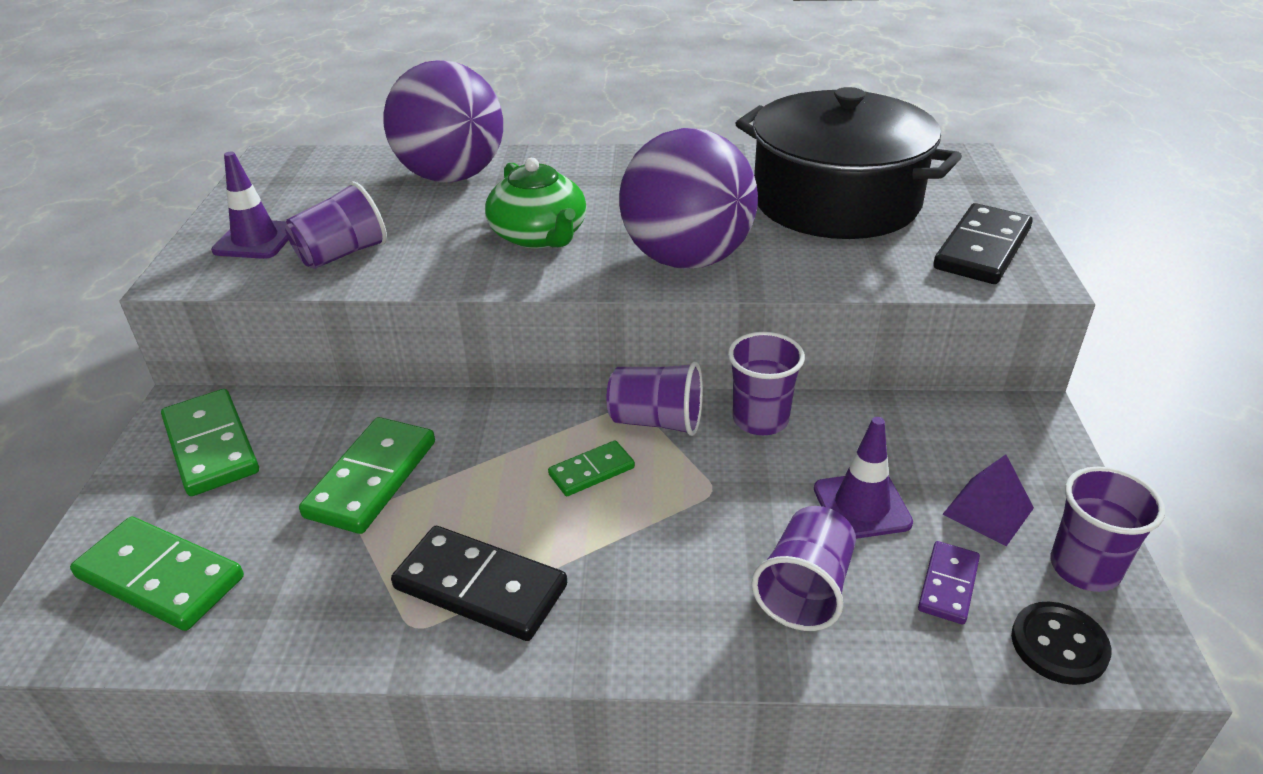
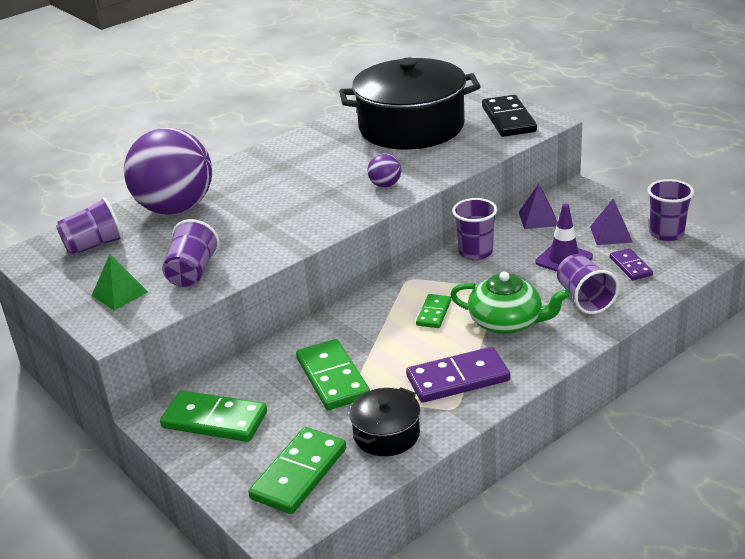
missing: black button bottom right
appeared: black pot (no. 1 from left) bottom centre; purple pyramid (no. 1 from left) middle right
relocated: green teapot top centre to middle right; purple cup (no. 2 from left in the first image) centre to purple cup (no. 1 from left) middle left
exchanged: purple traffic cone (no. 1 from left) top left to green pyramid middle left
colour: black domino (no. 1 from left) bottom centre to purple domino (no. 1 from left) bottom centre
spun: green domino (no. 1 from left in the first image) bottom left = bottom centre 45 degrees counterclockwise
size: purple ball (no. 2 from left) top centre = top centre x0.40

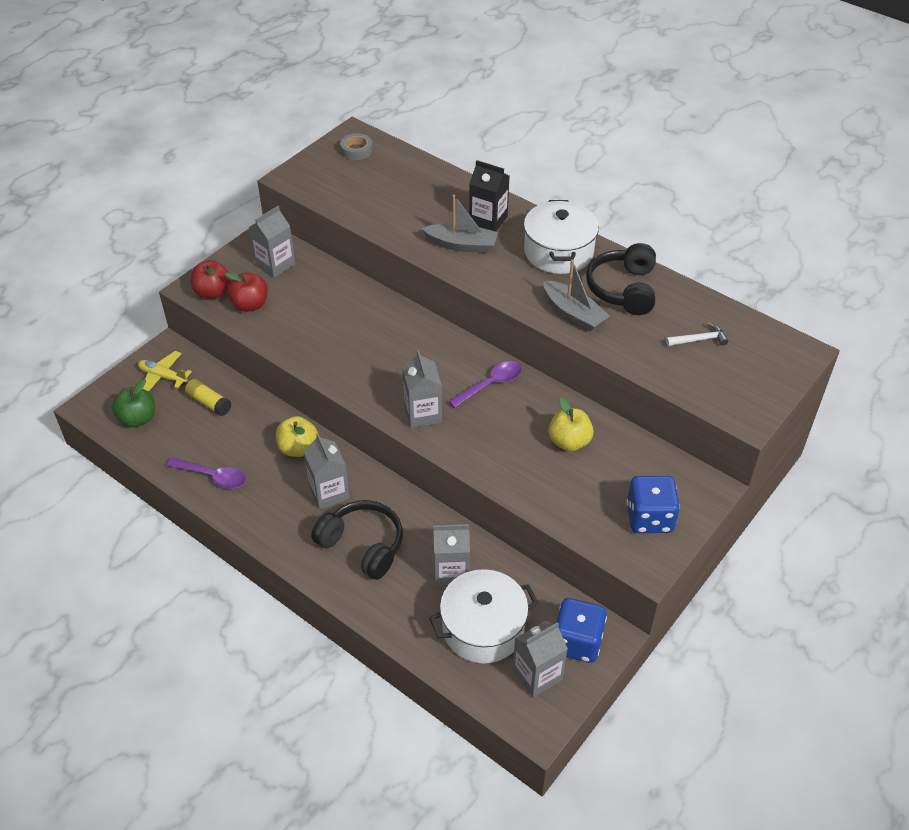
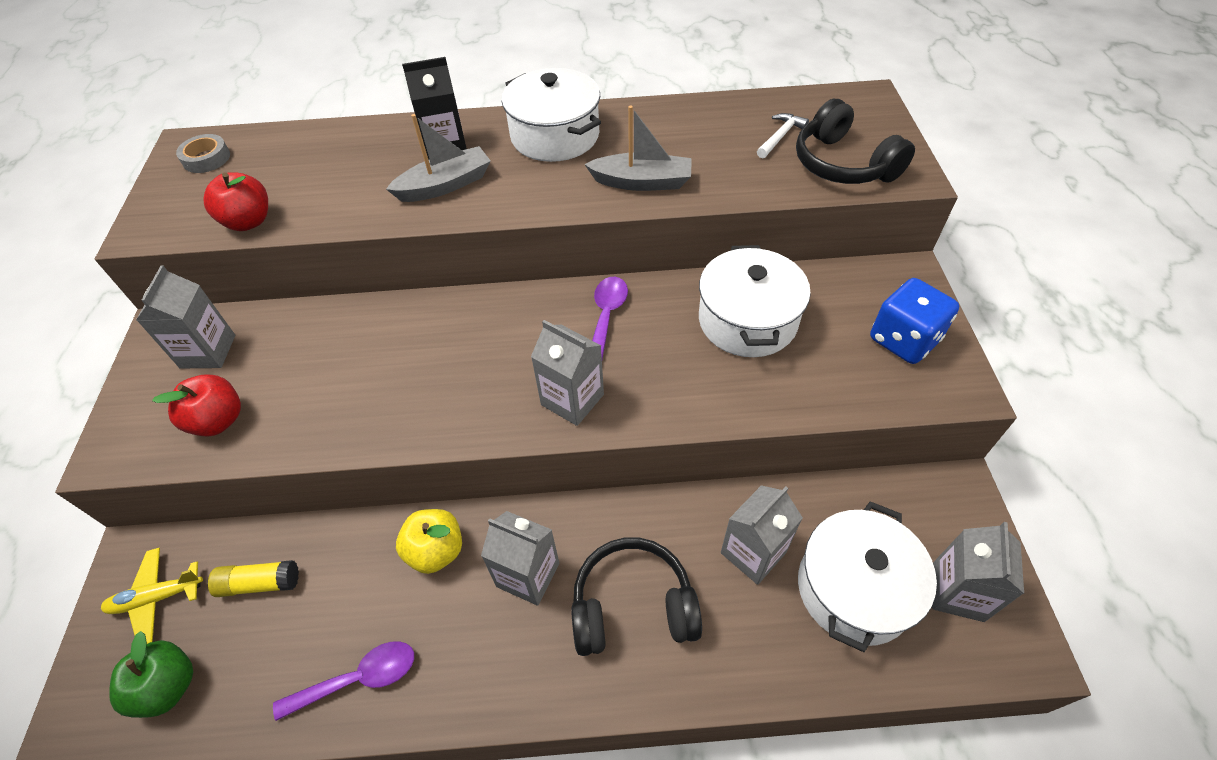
missing: blue dice (no. 1 from left) bottom centre
relocated: red apple (no. 1 from left in the first image) middle left to red apple (no. 2 from left) top left; black headphones (no. 2 from left) middle right to top right
exchanged: yellow apple (no. 2 from left) centre to white pot (no. 2 from left) centre

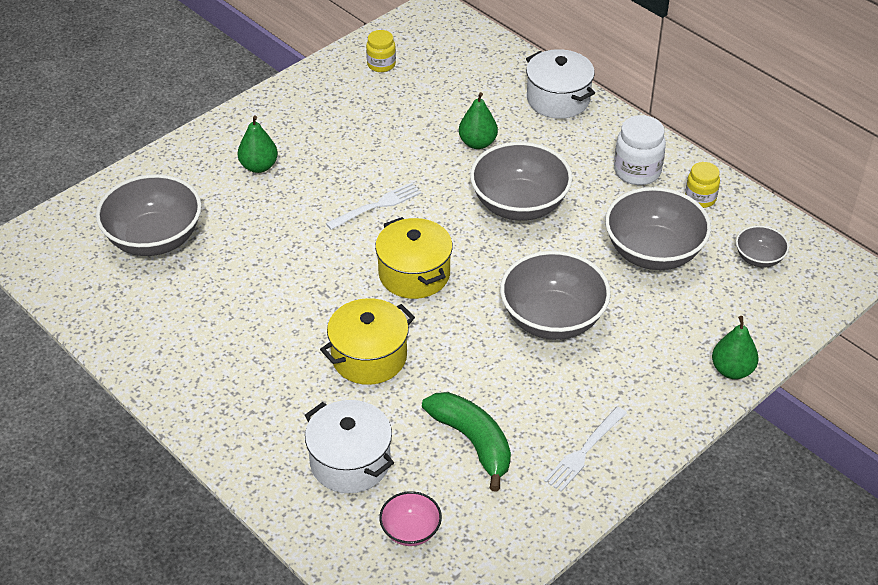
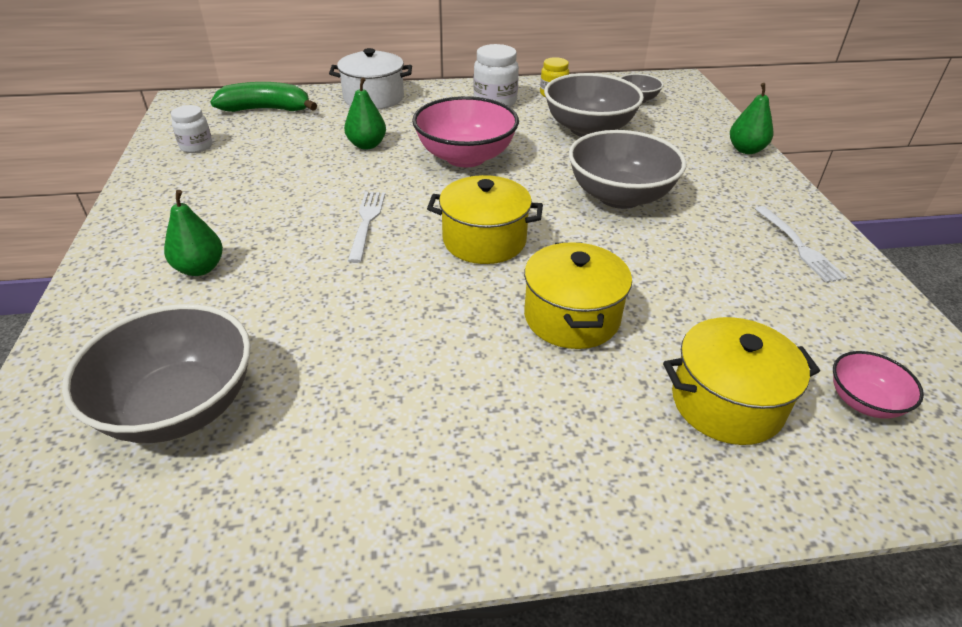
relocated: green banana bottom centre to top left
colour: white pot (no. 1 from left) bottom centre to yellow pot (no. 3 from left) middle right; yellow jar (no. 1 from left) top centre to white jar (no. 1 from left) top left; grey bowl (no. 2 from left) top centre to pink bowl (no. 1 from left) top centre

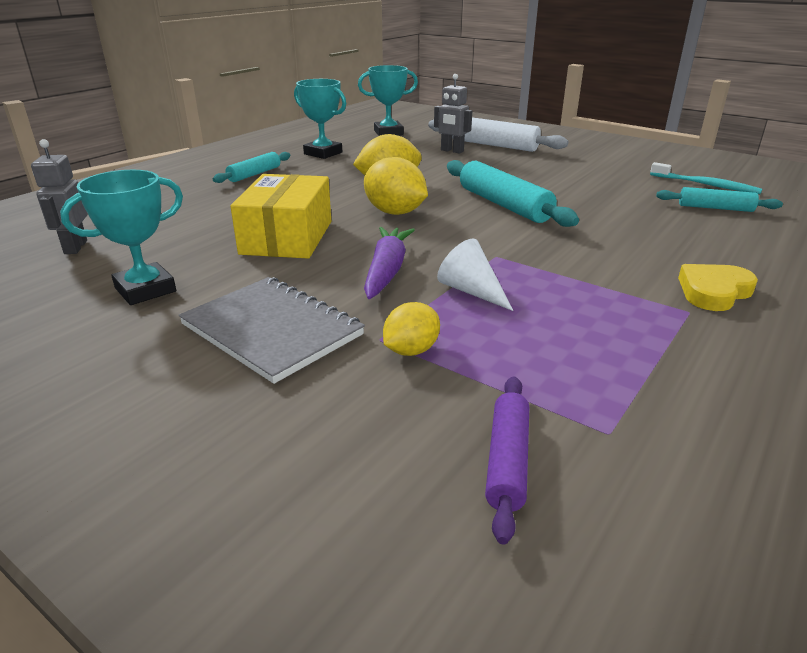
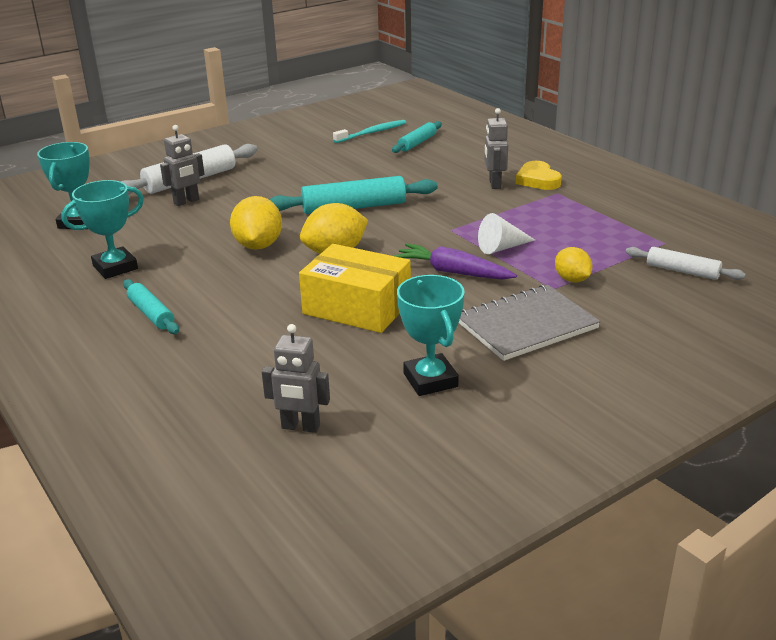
appeared: grey robot (no. 3 from left) top centre
colour: purple rolling pin bottom centre to white rolling pin (no. 2 from left) middle right

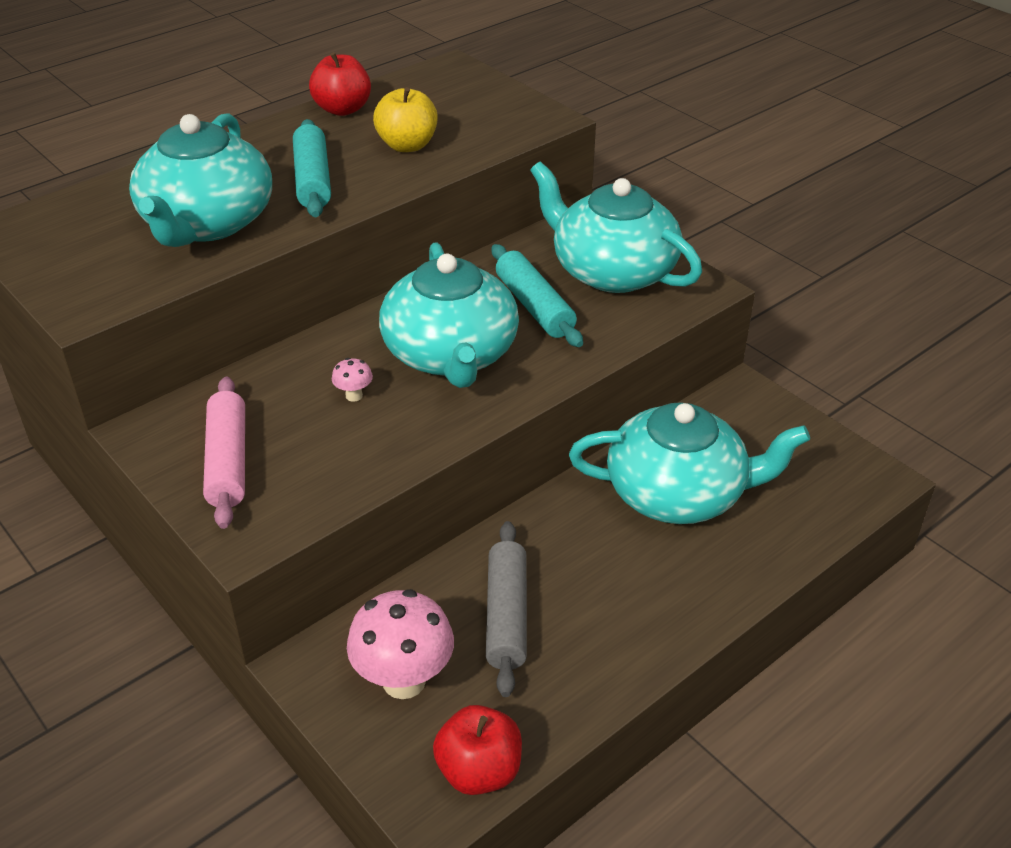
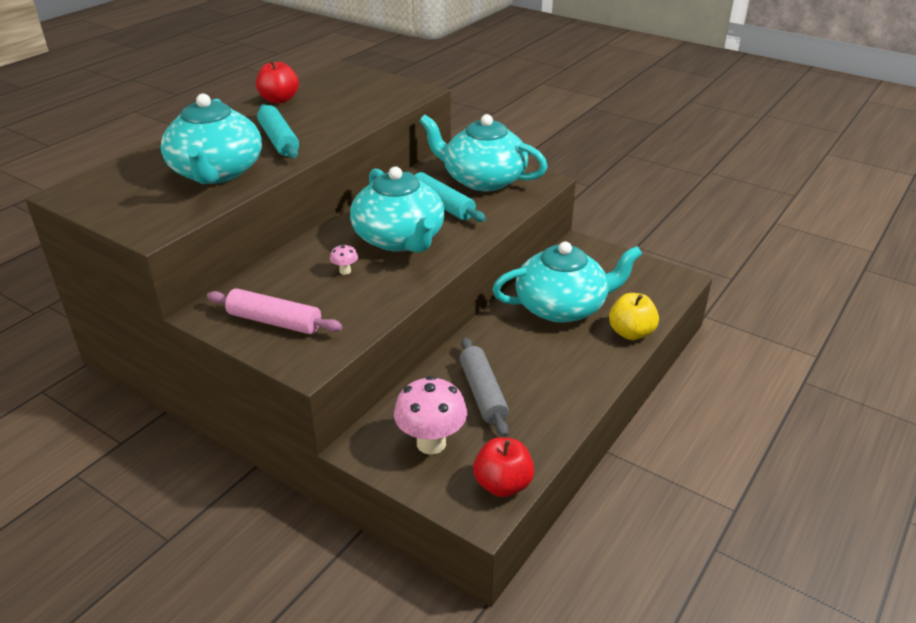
relocated: yellow apple top centre to middle right
spun: pink rolling pin middle left = middle left 45 degrees counterclockwise

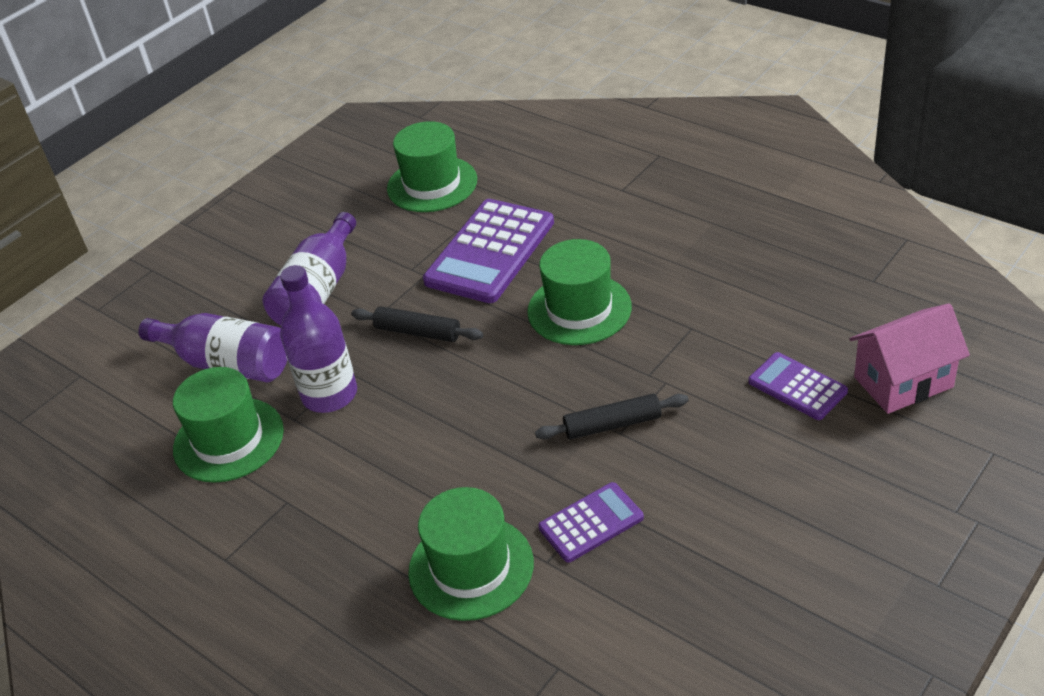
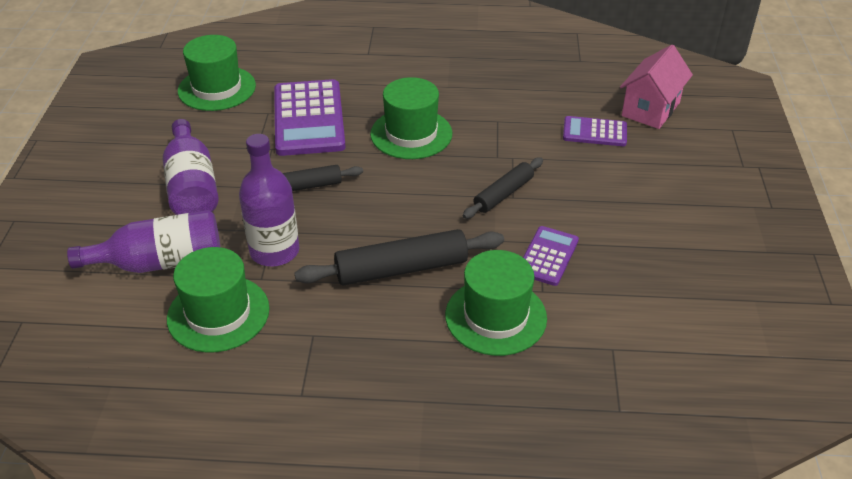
appeared: black rolling pin (no. 2 from left) centre

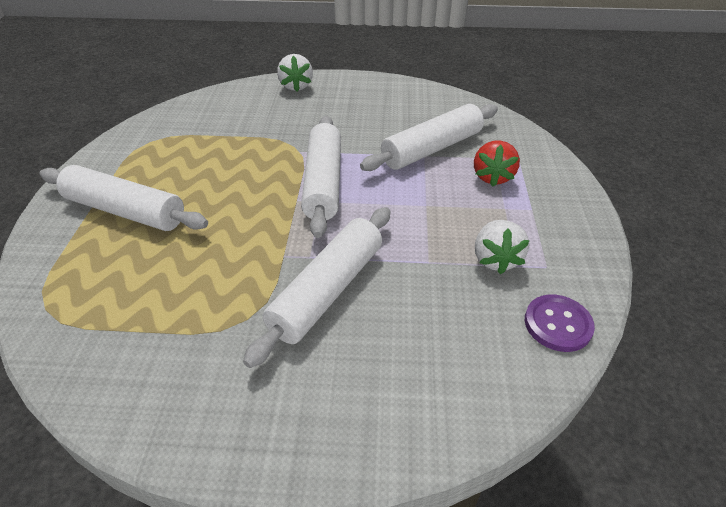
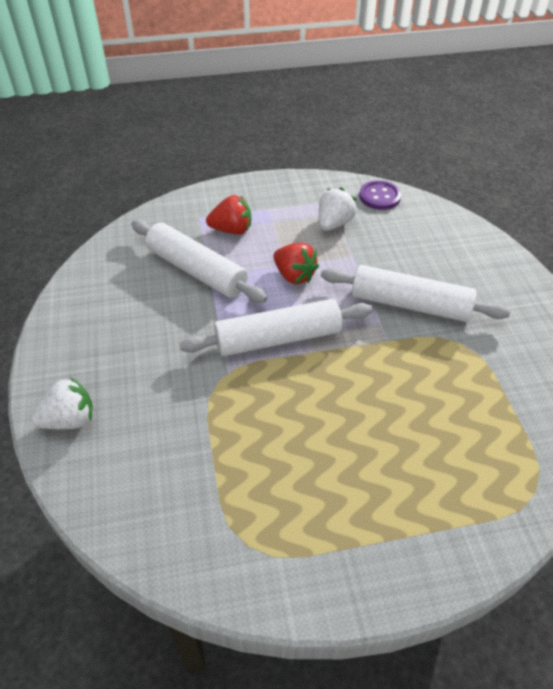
missing: white rolling pin (no. 1 from left) middle left
appeared: red strawberry (no. 2 from left) centre
spun: white strawberry (no. 2 from left) middle right = top centre 45 degrees counterclockwise

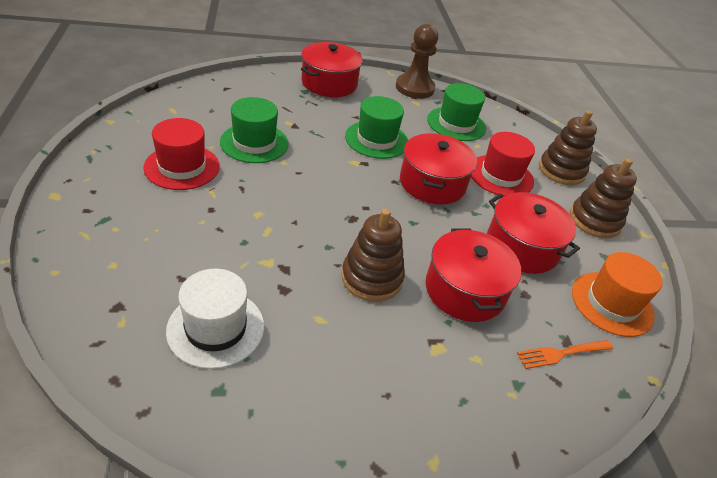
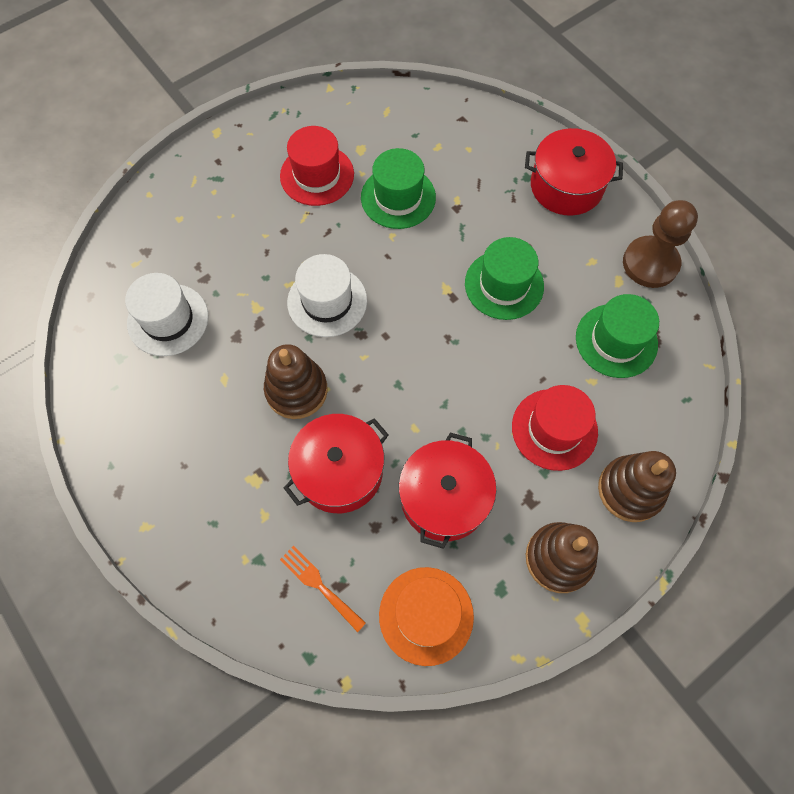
missing: red pot (no. 2 from left) centre
appeared: white hat (no. 2 from left) centre

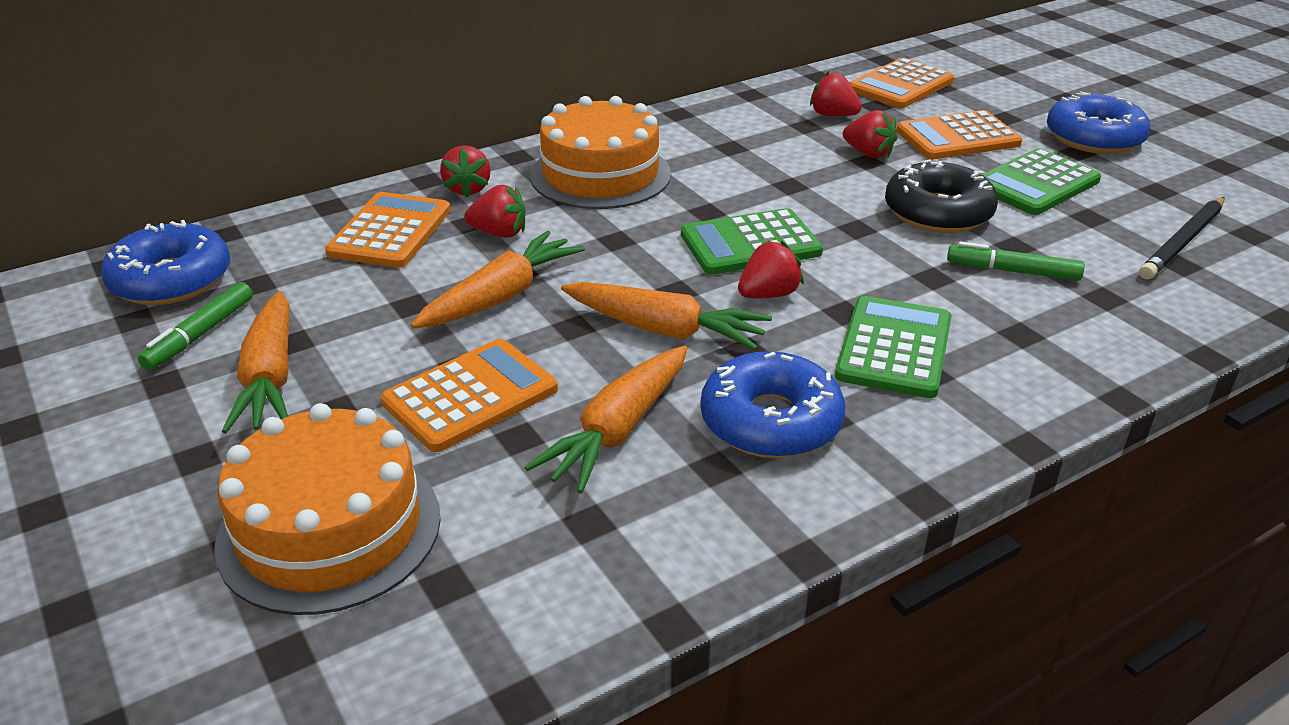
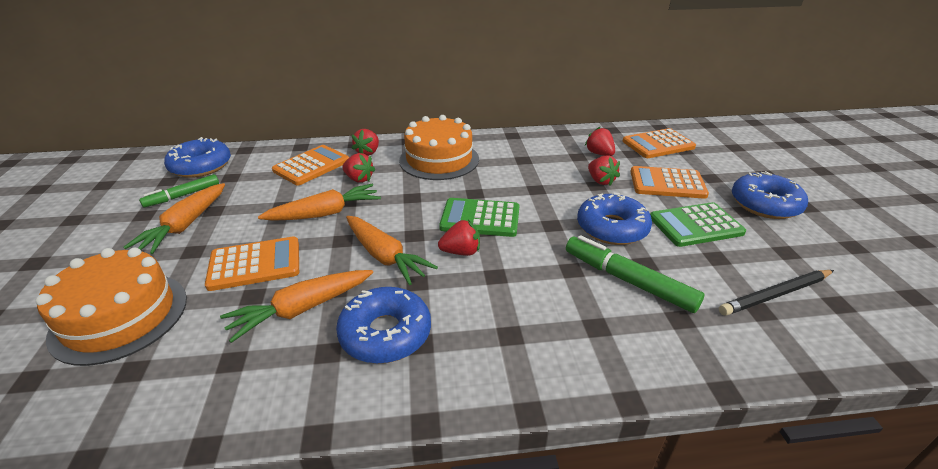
missing: green calculator (no. 2 from left) middle right
colour: black donut top right to blue donut (no. 3 from left) centre
size: green marker (no. 2 from left) middle right = middle right x1.55

